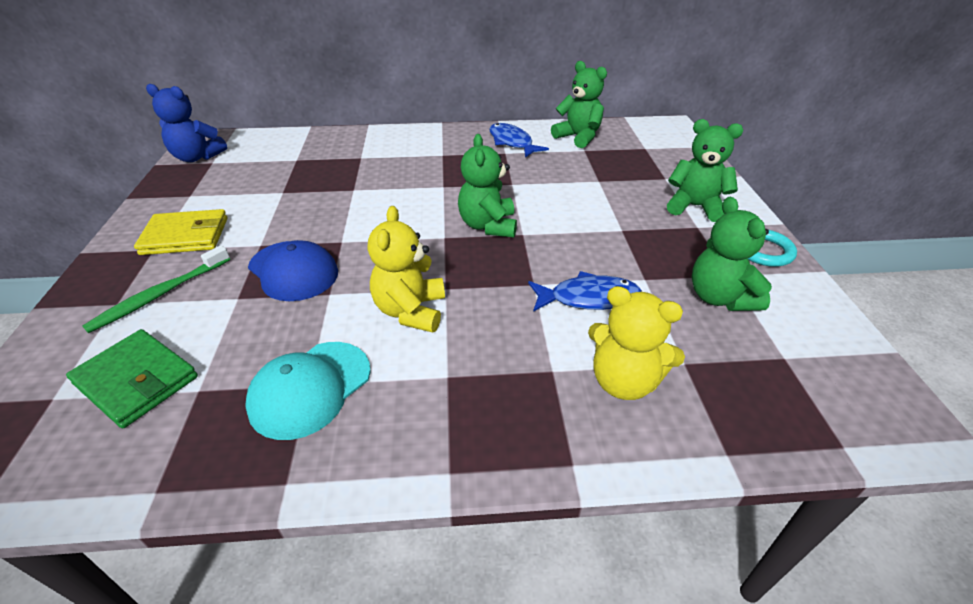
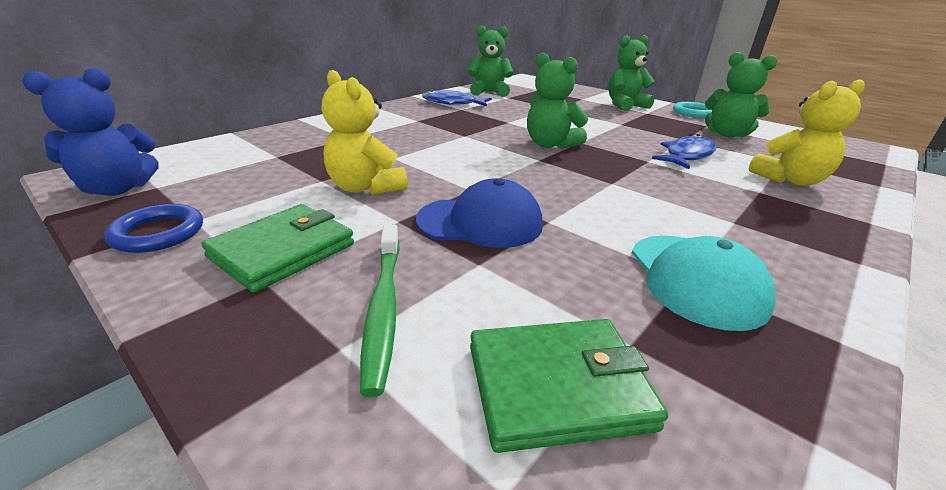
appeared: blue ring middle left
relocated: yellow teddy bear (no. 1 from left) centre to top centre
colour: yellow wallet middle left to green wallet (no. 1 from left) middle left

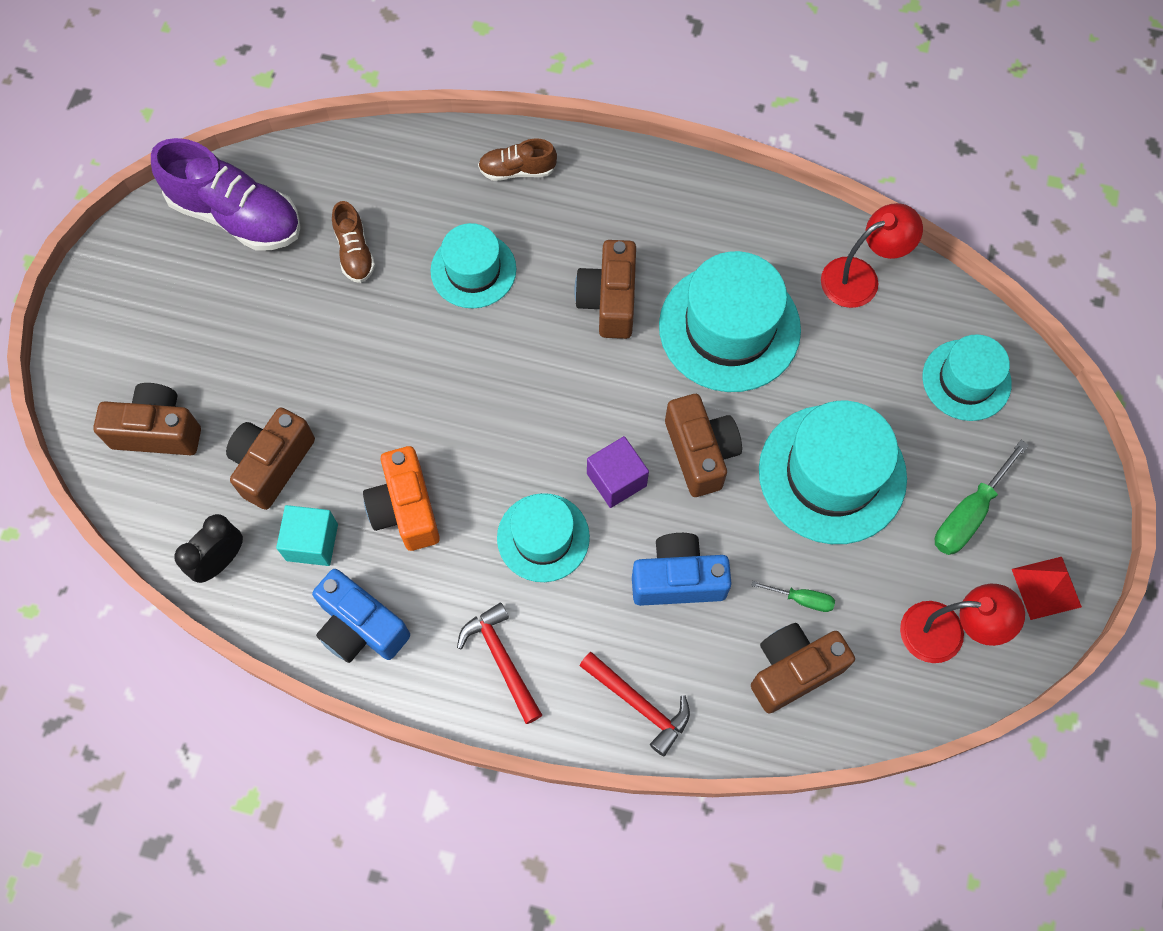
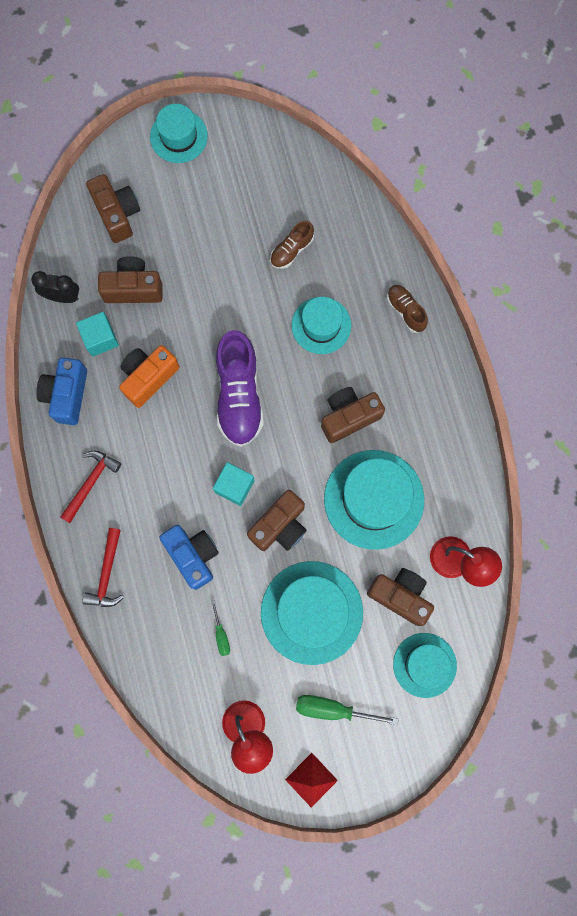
relocated: purple shoe top left to centre; turquoise hat (no. 2 from left in the first image) centre to turquoise hat (no. 1 from left) top left; brown camera (no. 5 from left) bottom right to middle right
colour: purple cube centre to turquoise cube (no. 2 from left) centre

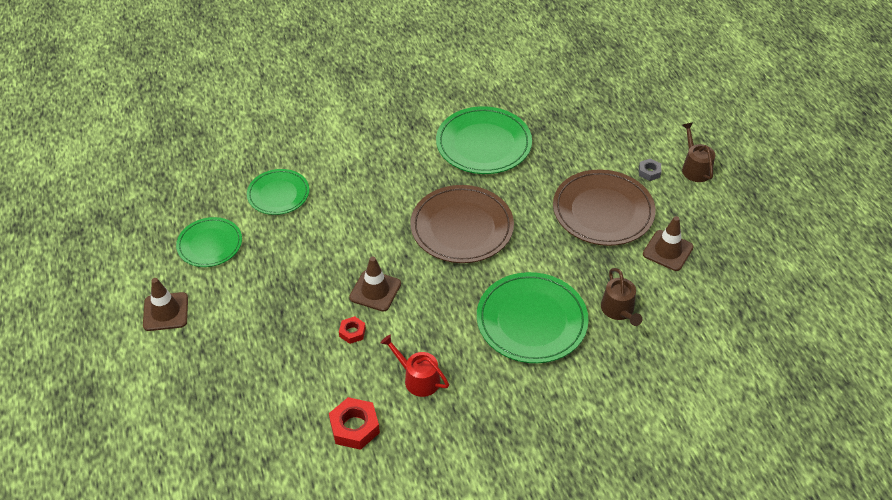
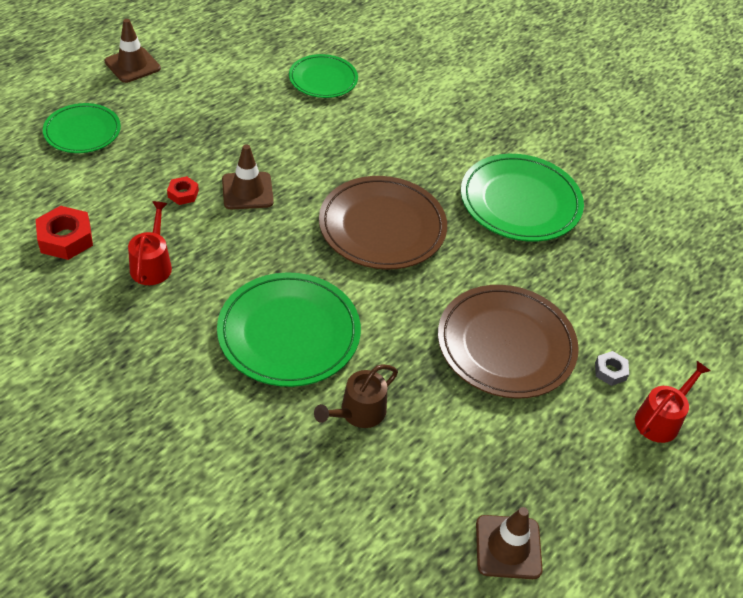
relocated: green plate (no. 1 from left) middle left to top left; brown traffic cone (no. 3 from left) middle right to bottom right
colour: brown watering can (no. 2 from left) top right to red watering can (no. 2 from left) bottom right

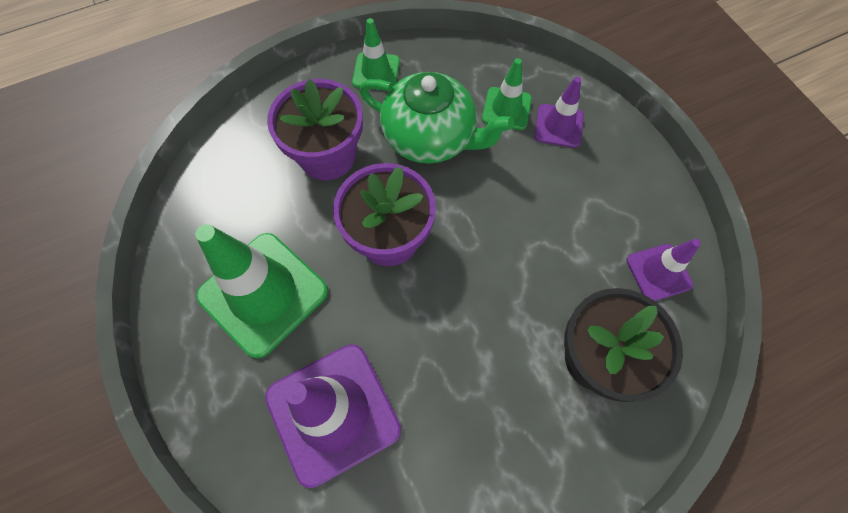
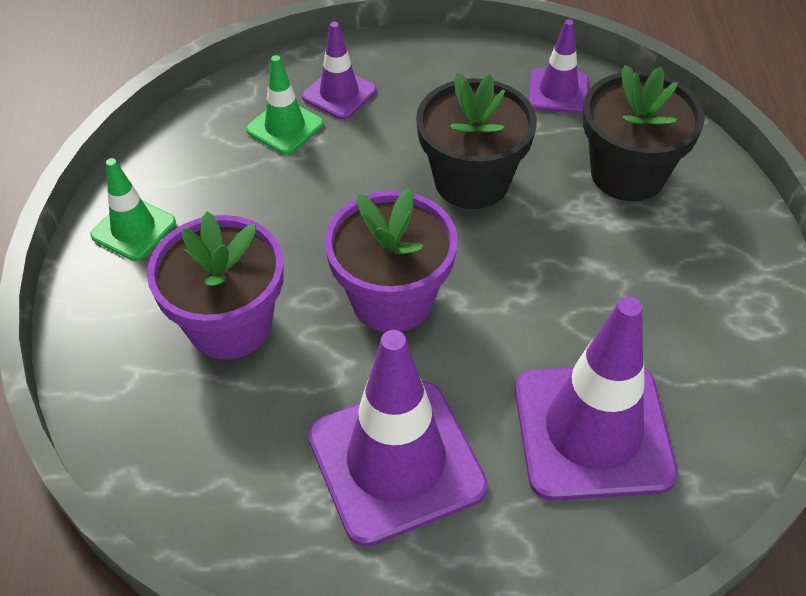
missing: green teapot top centre
appeared: black flower pot (no. 1 from left) top centre
colour: green traffic cone (no. 1 from left) middle left to purple traffic cone (no. 2 from left) bottom centre

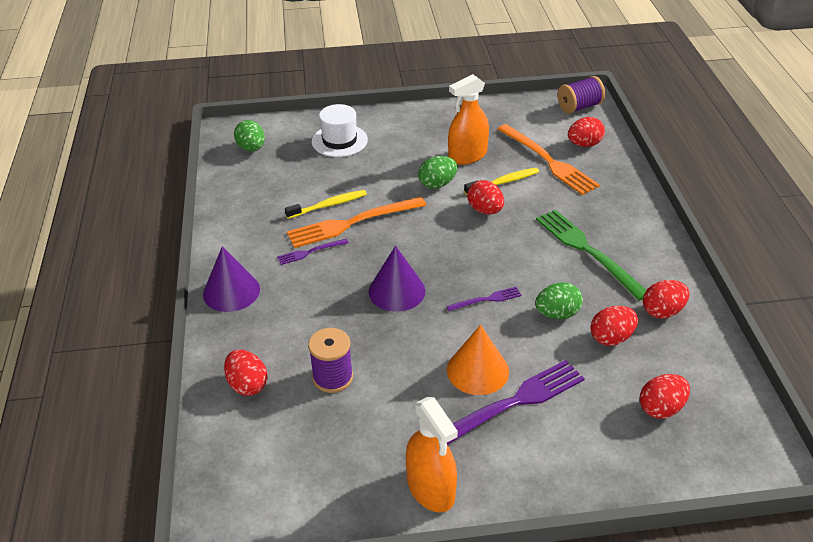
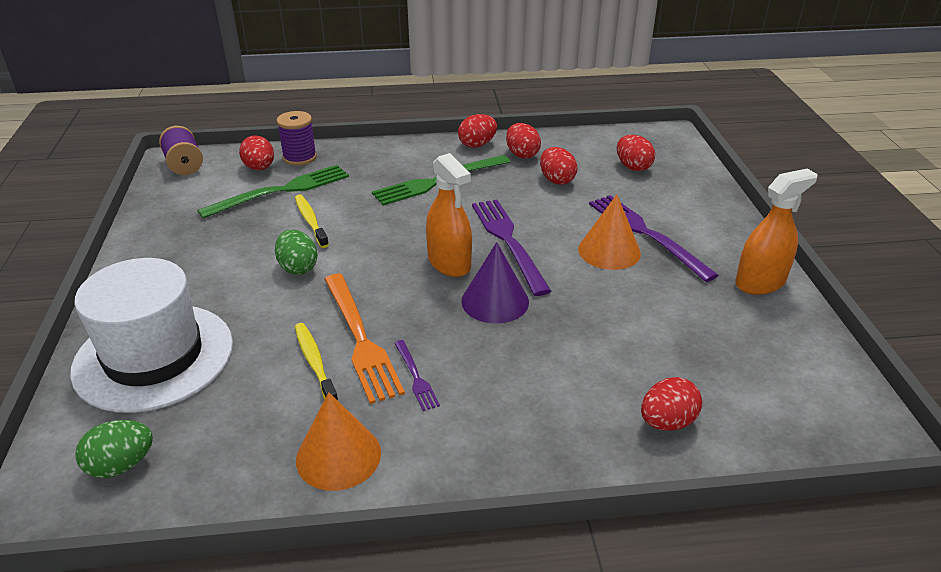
missing: purple cone (no. 1 from left) middle left; green egg (no. 3 from left) middle right
appeared: orange cone (no. 1 from left) bottom centre
relocated: purple spool (no. 1 from left in the first image) centre to purple spool (no. 2 from left) top left; orange spray bottle (no. 2 from left in the first image) top centre to orange spray bottle (no. 1 from left) centre; red egg (no. 2 from left) centre to top centre
colour: orange fork (no. 2 from left) top right to green fork (no. 1 from left) middle left
size: white hat top centre = middle left x1.74; purple fork (no. 2 from left) centre = centre x2.05

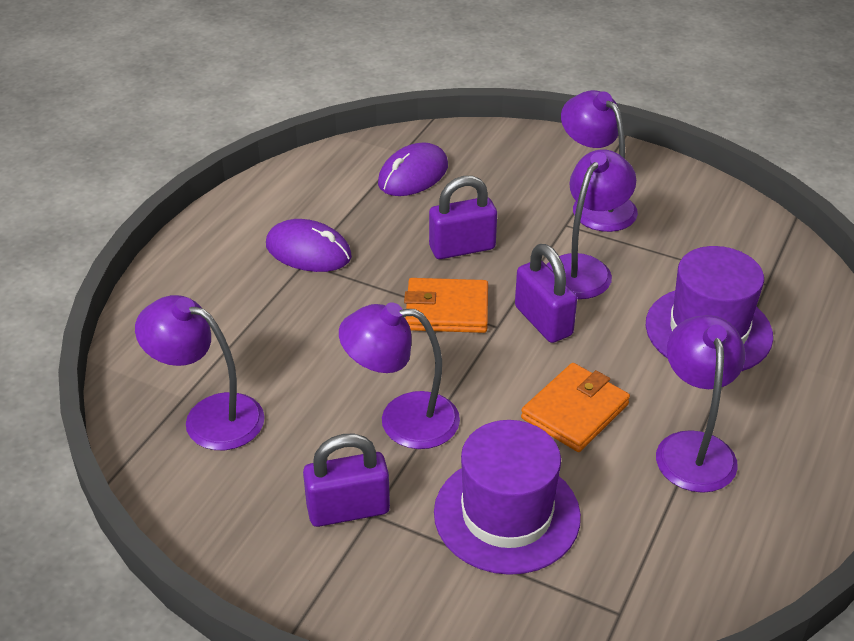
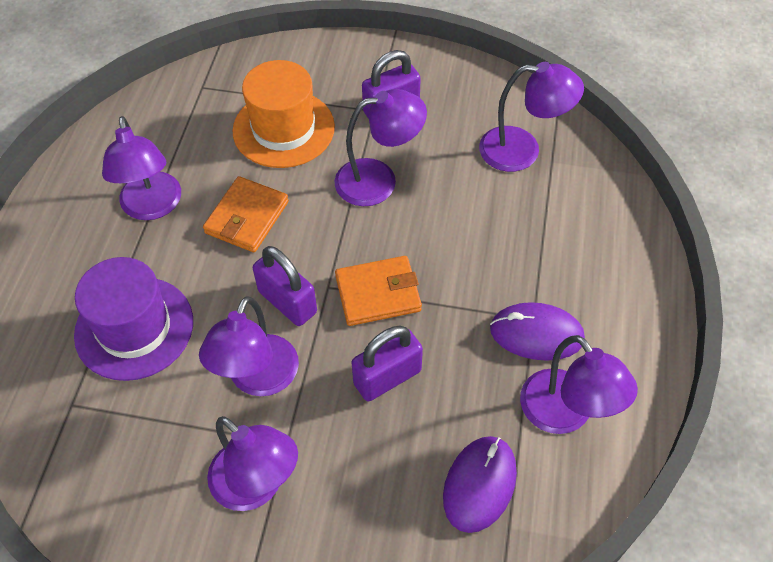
appeared: purple lamp (no. 6 from left) bottom right
colour: purple hat (no. 1 from left) bottom centre to orange hat top centre

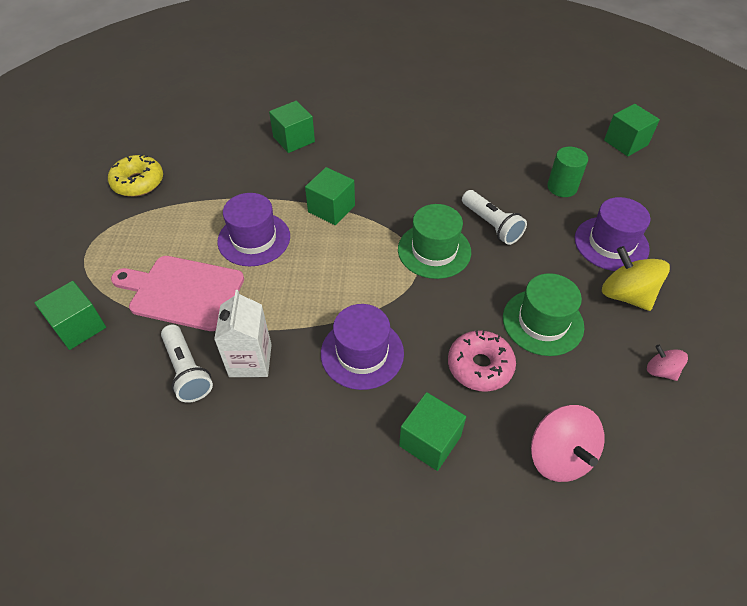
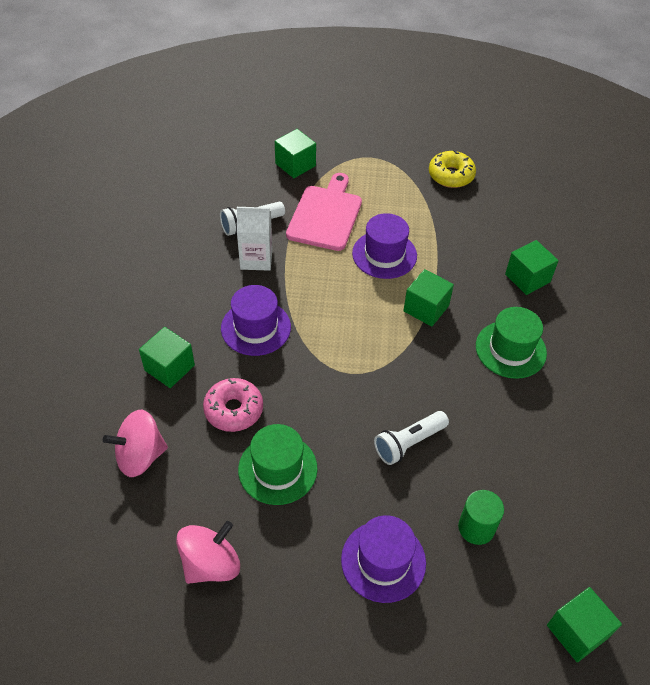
missing: yellow spinning top middle right
relocated: green hat (no. 1 from left in the first image) centre to green hat (no. 2 from left) middle right
size: pink spinning top (no. 2 from left) middle right = bottom left x1.80

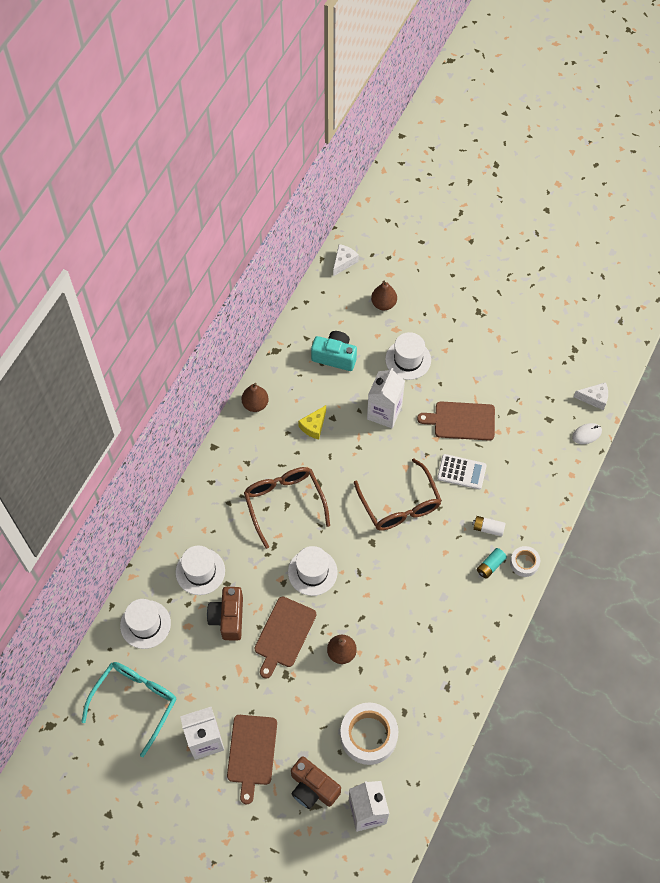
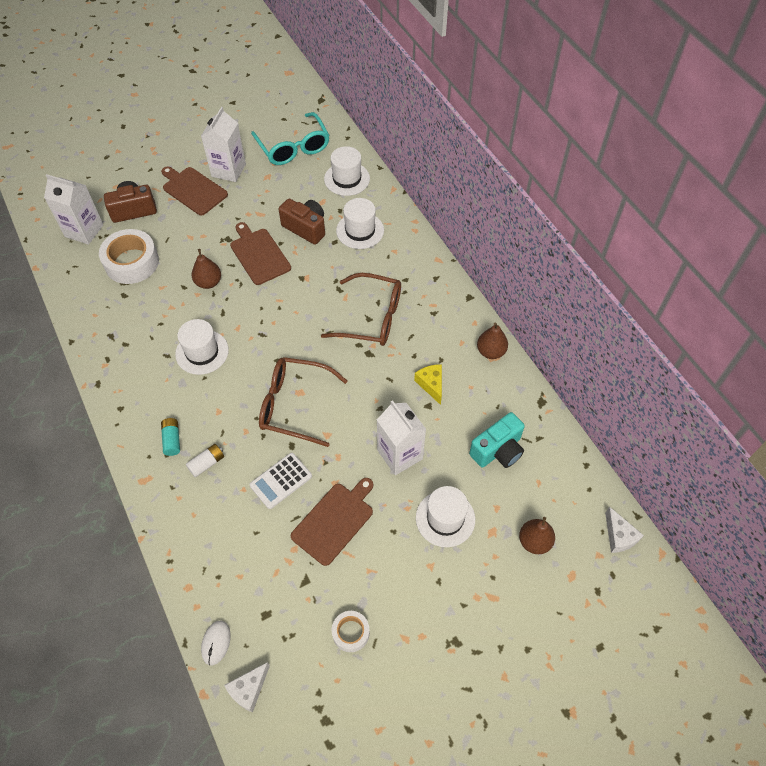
relocated: white hat (no. 3 from left in the first image) centre to white hat (no. 1 from left) middle left; white tape (no. 2 from left) middle right to bottom centre

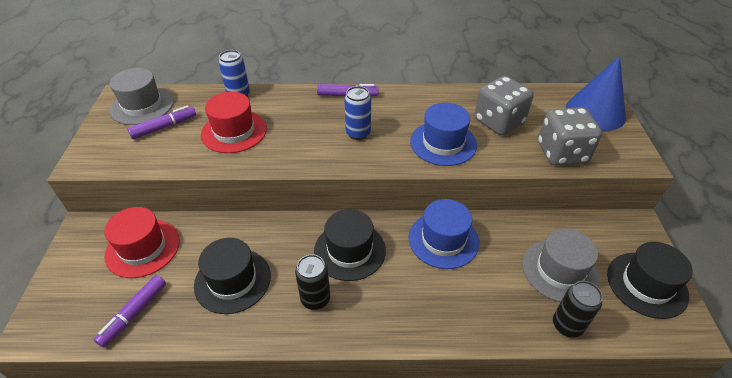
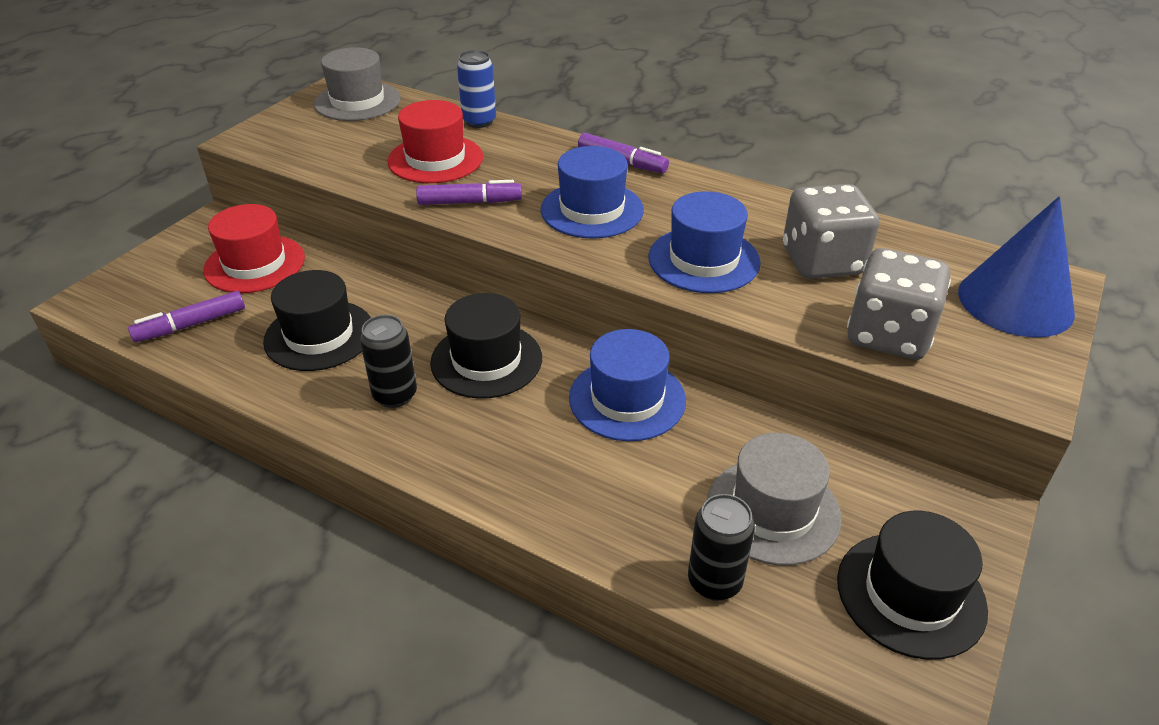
relocated: purple marker (no. 2 from left) top left to top centre
exchanged: blue can (no. 2 from left) top centre to blue hat (no. 1 from left) top centre

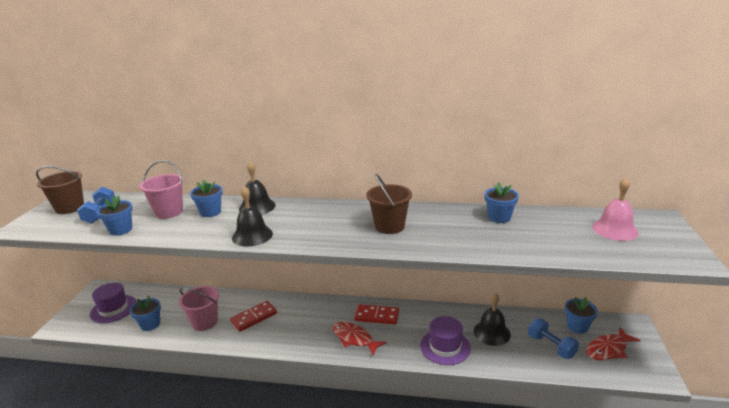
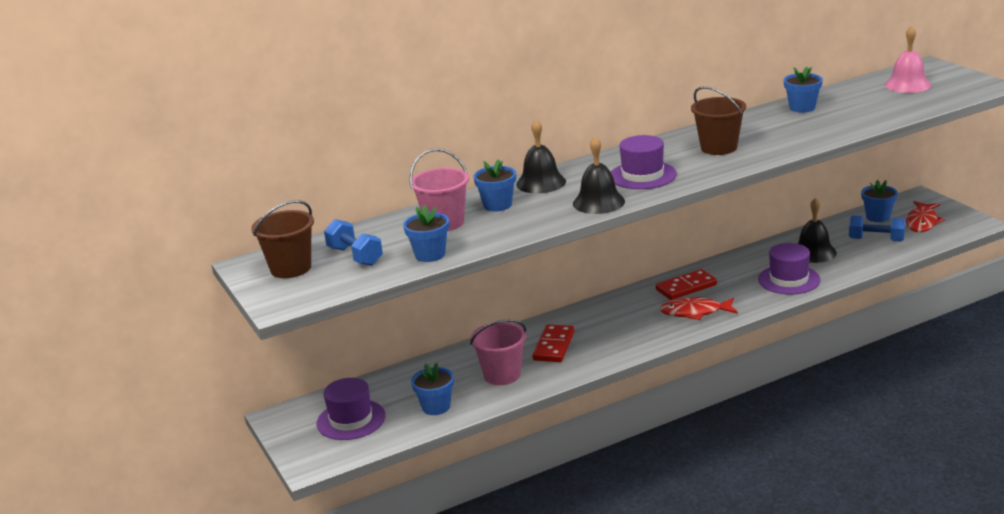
appeared: purple hat (no. 2 from left) top centre

